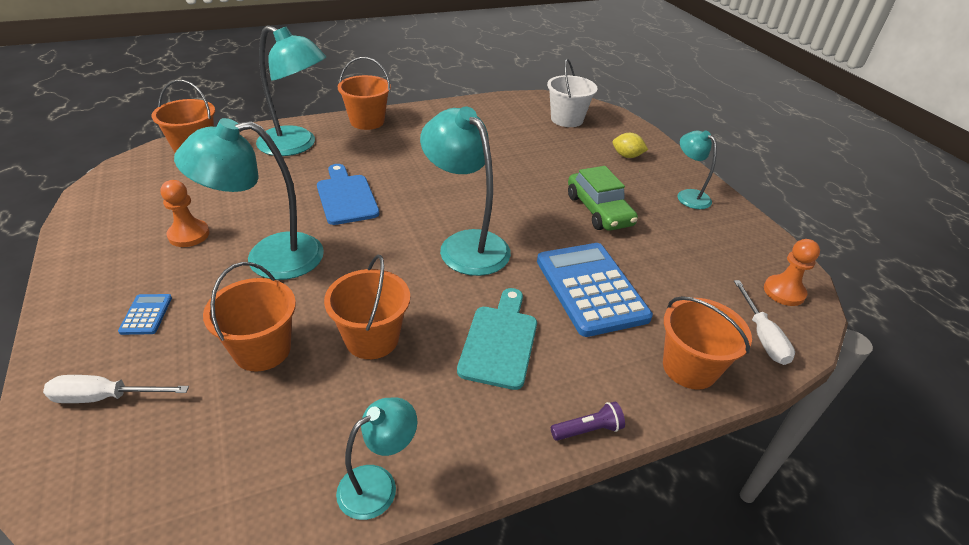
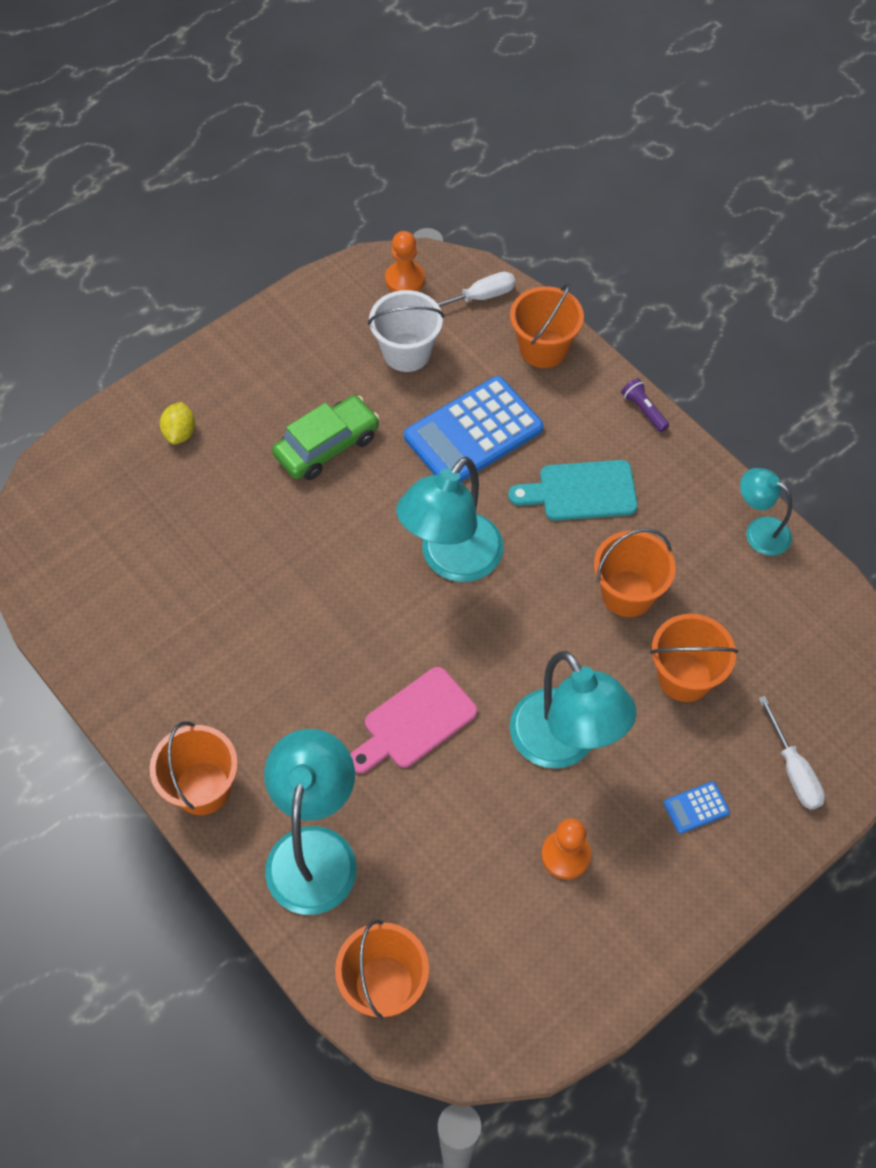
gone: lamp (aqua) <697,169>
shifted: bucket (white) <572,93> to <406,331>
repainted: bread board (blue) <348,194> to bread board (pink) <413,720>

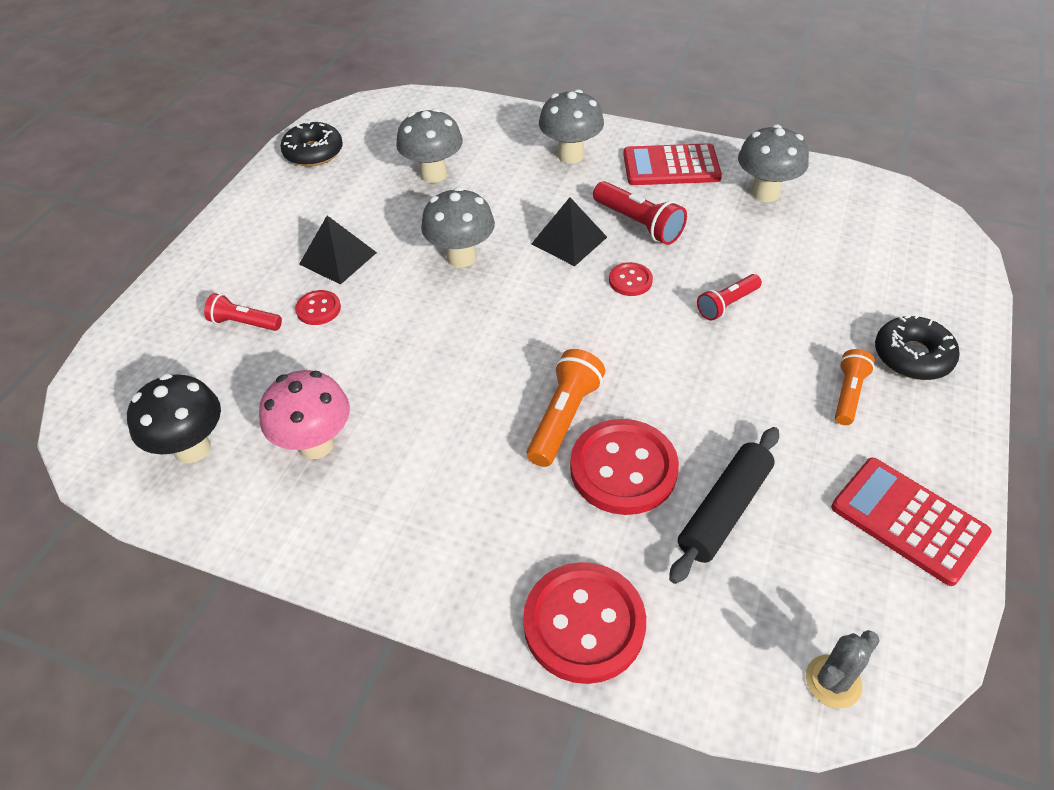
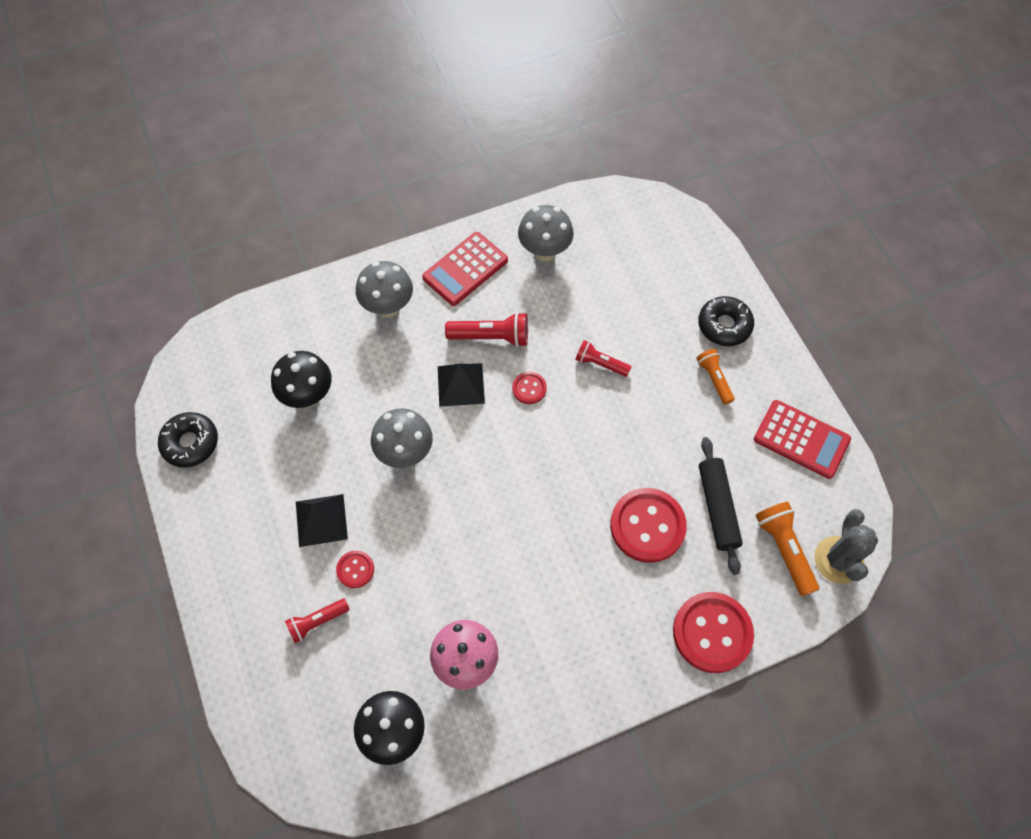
shifted: pocket torch (orange) <566,408> to <787,549>
repainted: toadstool (grey) <429,145> to toadstool (jet-black) <301,379>
rotated: pocket torch (red) <729,297> = <603,358> 105 degrees clockwise; calculator (red) <911,522> = <802,439> 150 degrees counterclockwise
scaled: saguaro cactus (grey) <843,669> = <846,546> x1.51

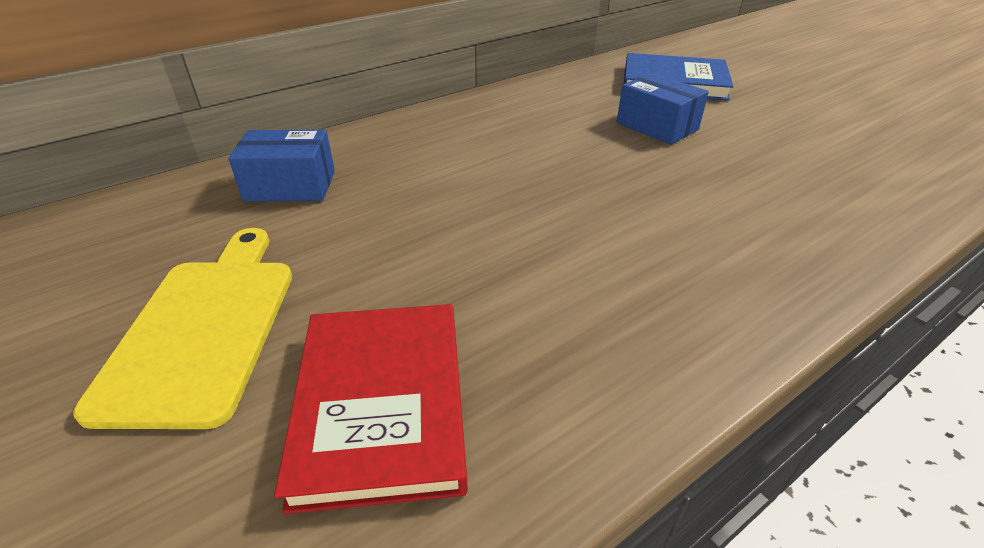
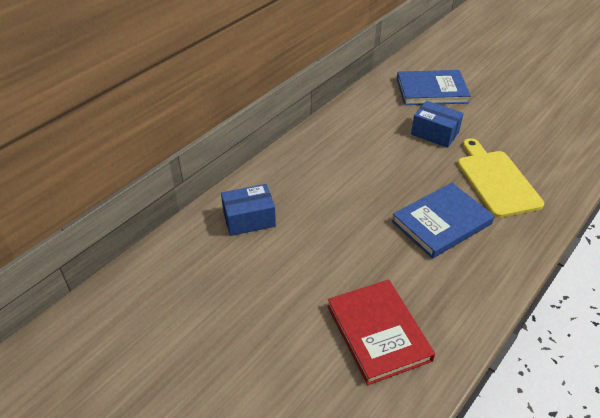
new: hardcover (blue) <443,221>
shifted: bread board (golden) <182,328> to <501,178>

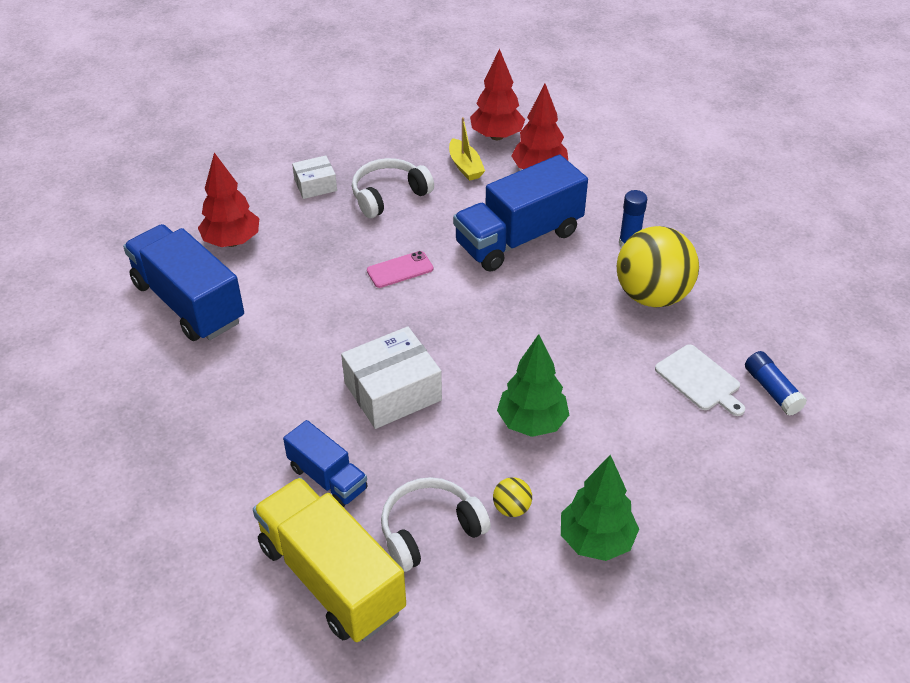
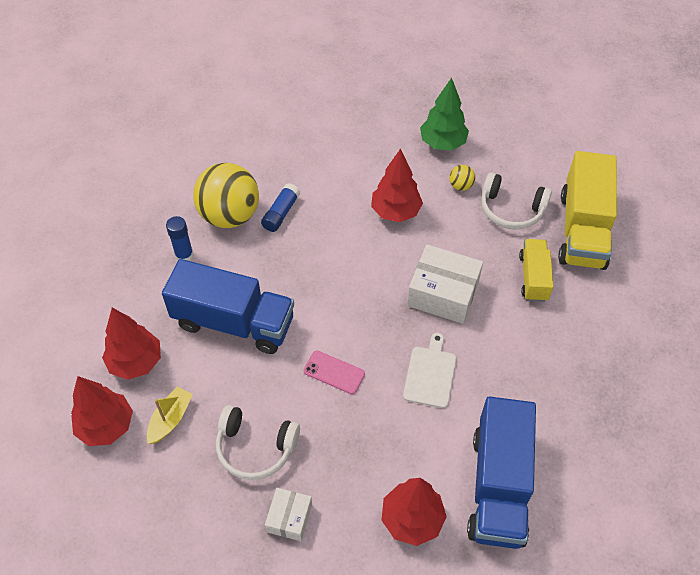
shifted: bread board (white) <700,380> to <429,370>; stick of glue (blue) <776,383> to <280,207>
repainted: truck (blue) <325,463> to truck (golden) <536,270>; toy tree (leaf-green) <533,385> to toy tree (red) <397,185>
rotated: package (white) <314,177> = <288,514> 75 degrees clockwise

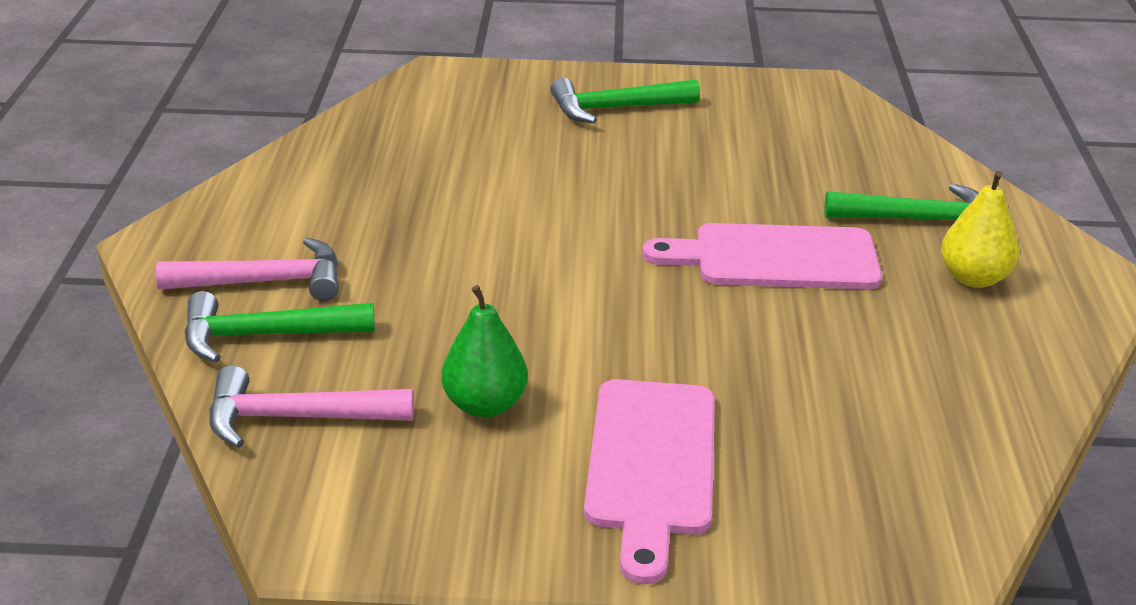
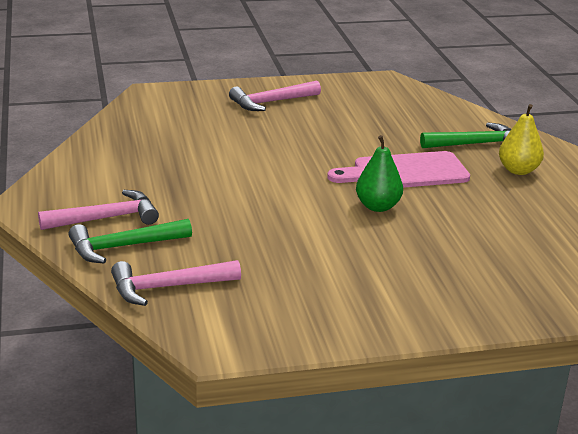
gone: bread board (pink) <649,481>
shifted: toy pear (leaf-green) <484,351> to <379,173>
repainted: claw hammer (leaf-green) <625,100> to claw hammer (pink) <275,96>

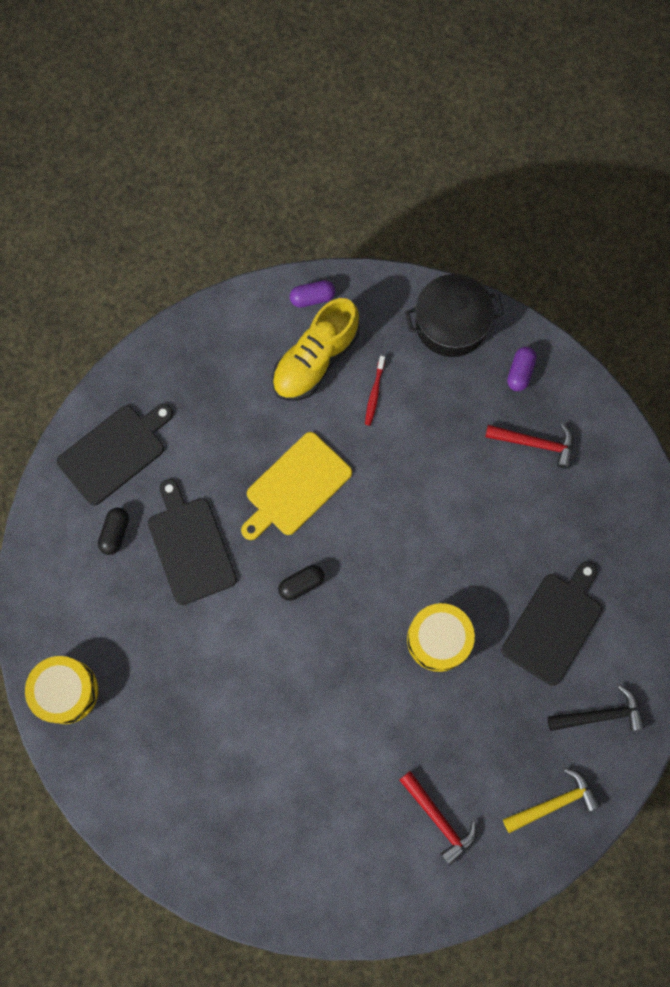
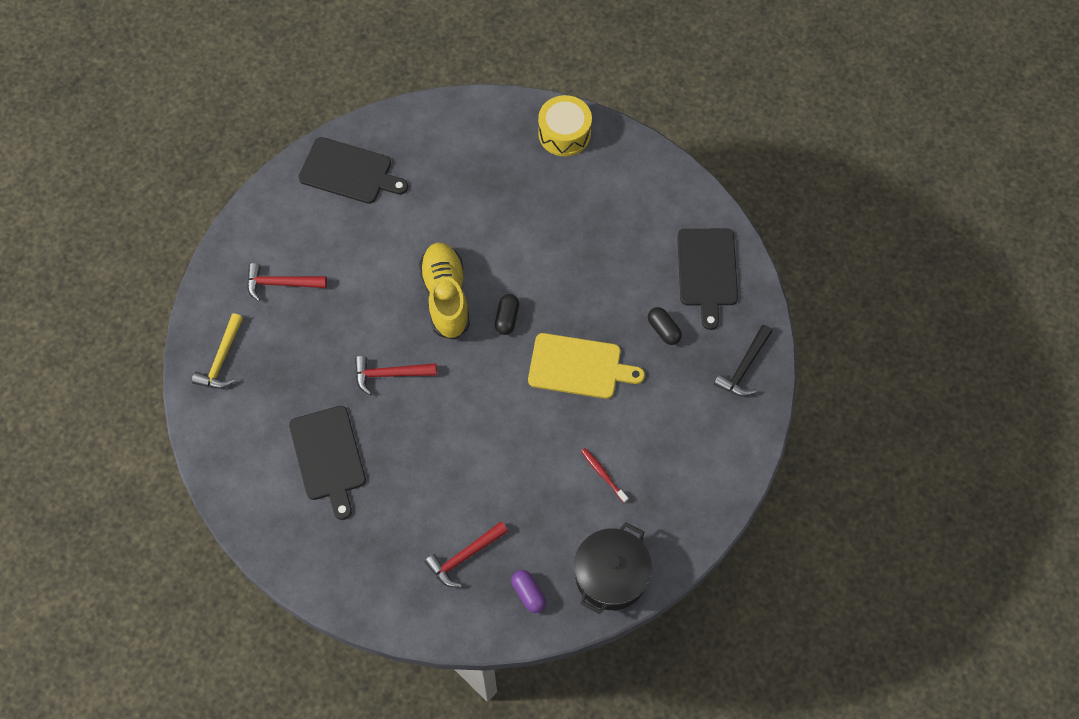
gone: pill shape (violet) <312,294>
shifted: pill shape (jet-black) <113,531> to <665,326>; bread board (jet-black) <192,542> to <353,170>; shoe (golden) <316,349> to <444,291>; claw hammer (jet-black) <596,708> to <743,361>
swapped: snare drum (golden) <441,637> to claw hammer (red) <396,375>
rotated: bread board (golden) <296,486> = <586,366> 105 degrees clockwise

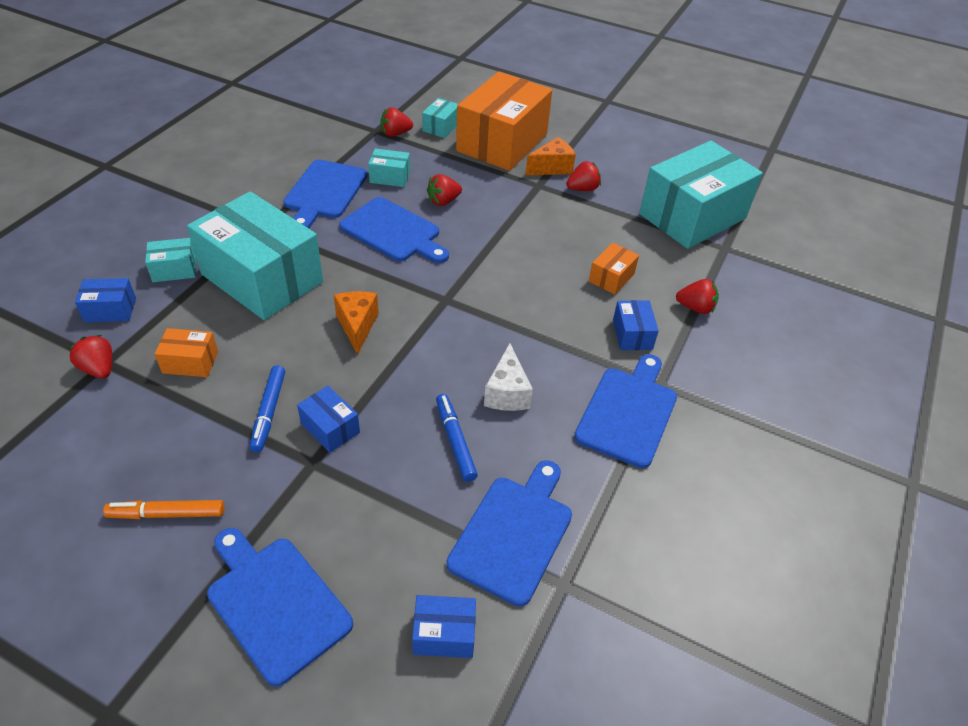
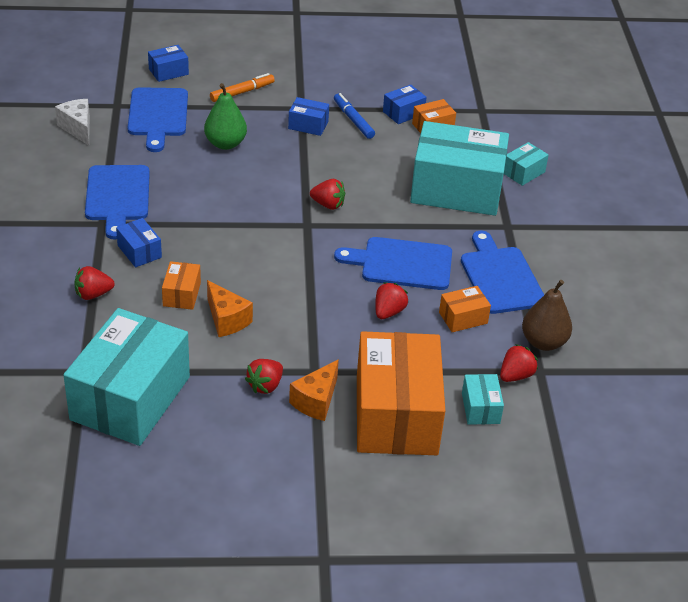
gone: bread board (blue) <280,607>
new: toy pear (russet) <547,315>
shifted: toy strawberry (red) <90,357> to <327,194>; package (blue) <105,300> to <405,104>; felt pen (orange) <163,509> to <242,87>; cheese (orange) <356,323> to <230,308>; cheese (white) <508,377> to <72,122>
swapped: felt pen (blue) <457,438> to toy pear (leaf-green) <225,116>
repainted: package (aqua) <389,168> to package (orange) <465,309>

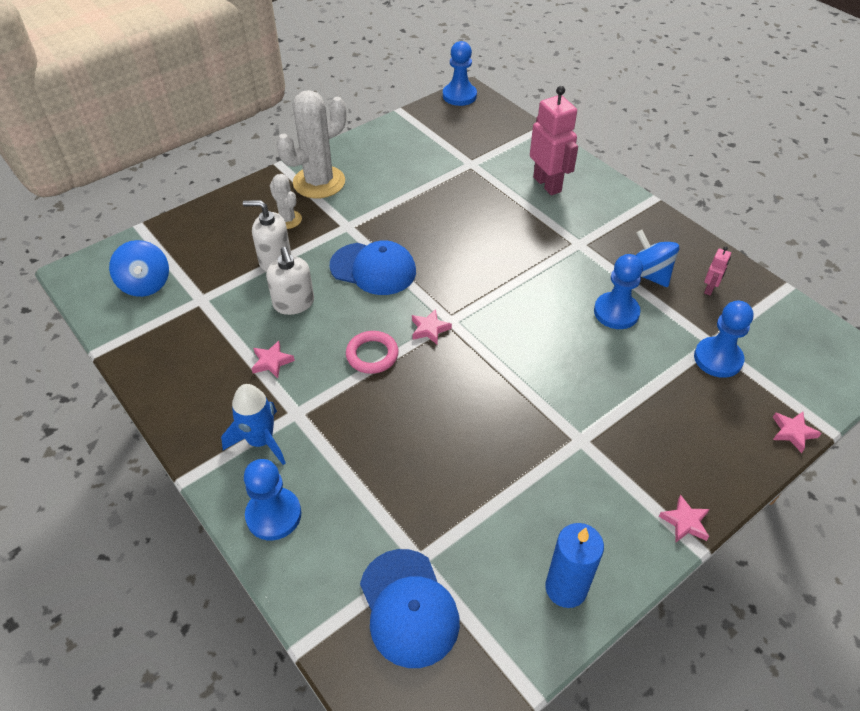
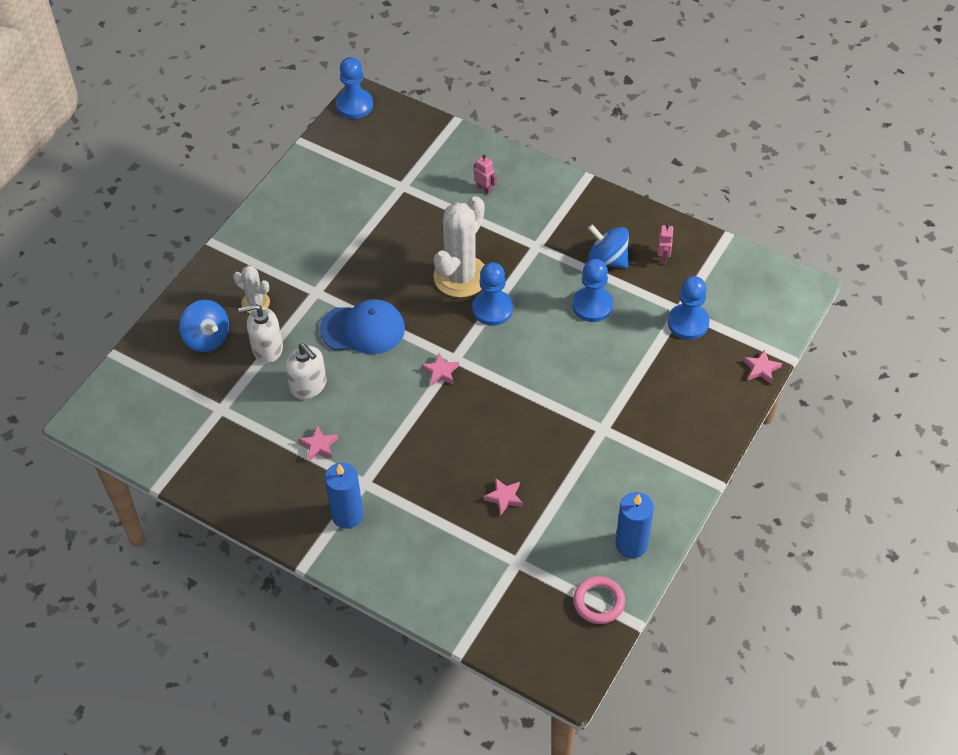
gone: cap (blue) <410,608>
shifted: spinning top (blue) <139,268> to <204,326>; pawn (blue) <272,499> to <492,294>; saguaro cactus (white) <311,144> to <459,247>; hoop (pink) <372,352> to <599,600>; star (pink) <684,518> to <503,497>
swapped: spaceship (blue) <253,424> to pillar candle (blue) <344,496>
scaled: robot figure (pink) <554,140> = <485,175> x0.46

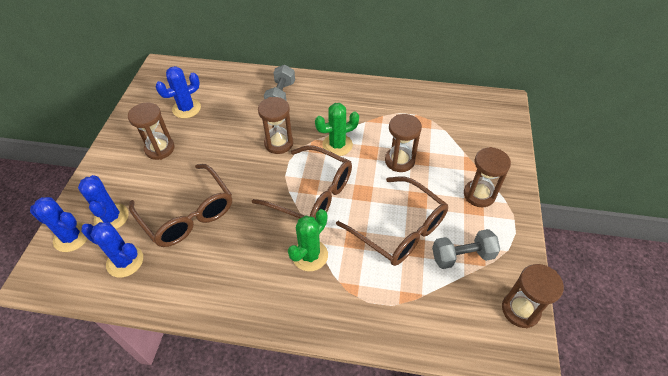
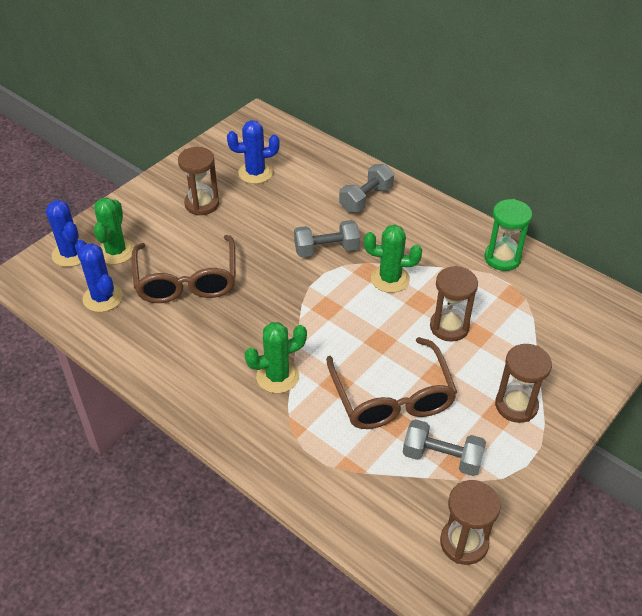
gone: spectacles (russet) <302,182>
new: hourglass (leaf-green) <508,235>
swapped: hourglass (russet) <275,125> to free weight (grey) <327,238>
repainted: saguaro cactus (blue) <103,202> to saguaro cactus (leaf-green) <114,230>

